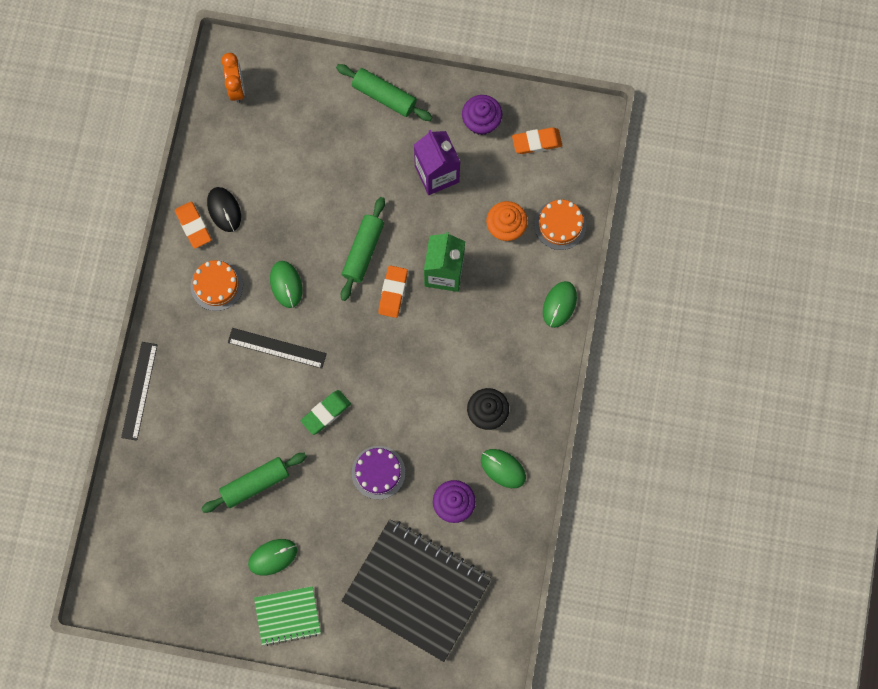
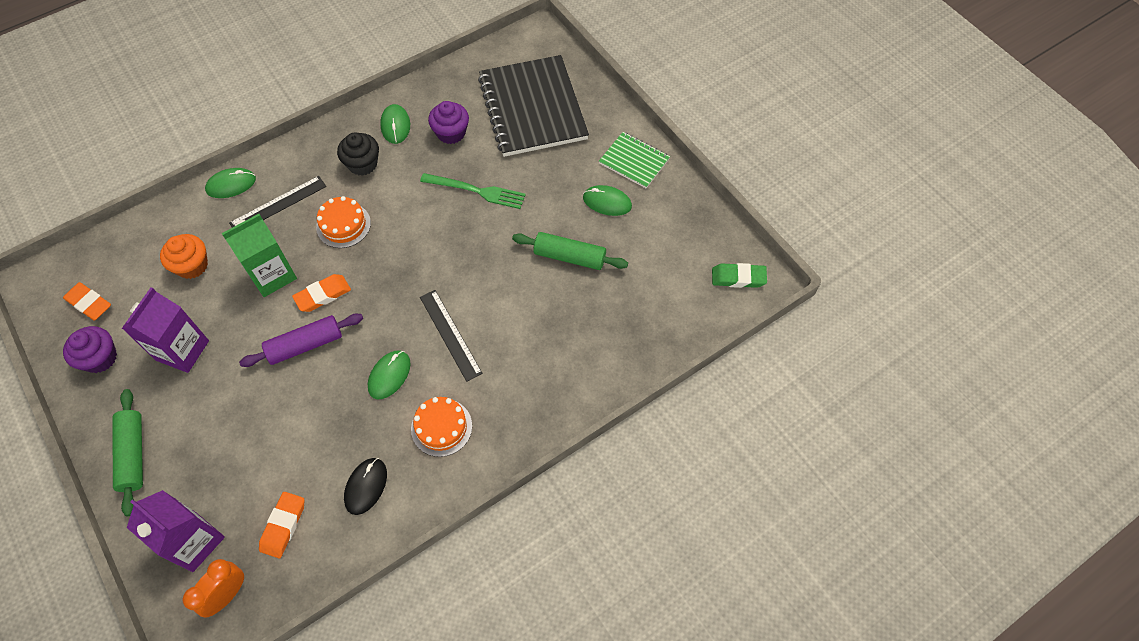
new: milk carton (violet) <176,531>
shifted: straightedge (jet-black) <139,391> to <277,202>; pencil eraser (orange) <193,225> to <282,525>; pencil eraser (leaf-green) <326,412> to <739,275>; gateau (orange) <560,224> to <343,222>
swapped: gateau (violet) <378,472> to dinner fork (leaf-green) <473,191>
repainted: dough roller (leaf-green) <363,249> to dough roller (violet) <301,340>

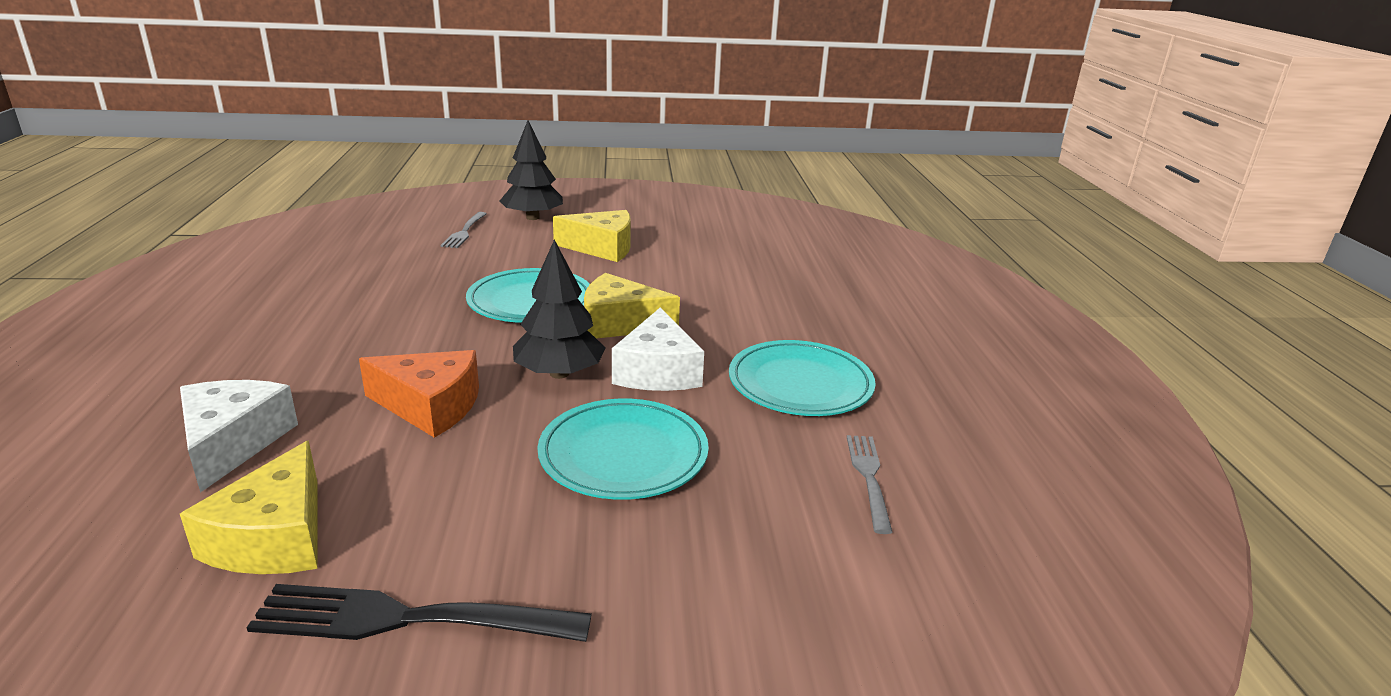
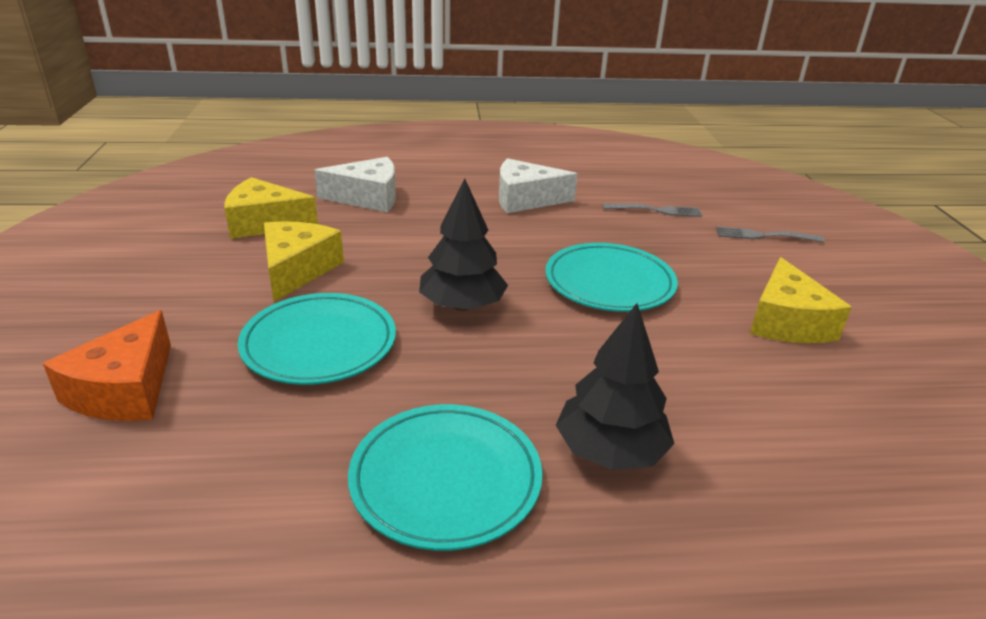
gone: dinner fork (jet-black) <419,613>
shifted: cheese (orange) <419,394> to <107,365>; toy tree (jet-black) <531,170> to <615,386>; cheese (golden) <632,306> to <304,261>; cheese (white) <658,349> to <538,185>; dinner fork (grey) <869,484> to <652,210>

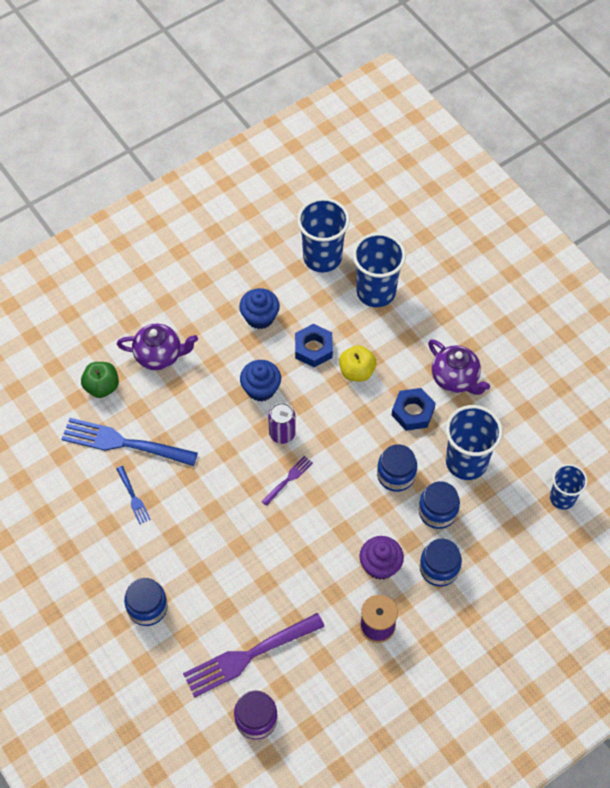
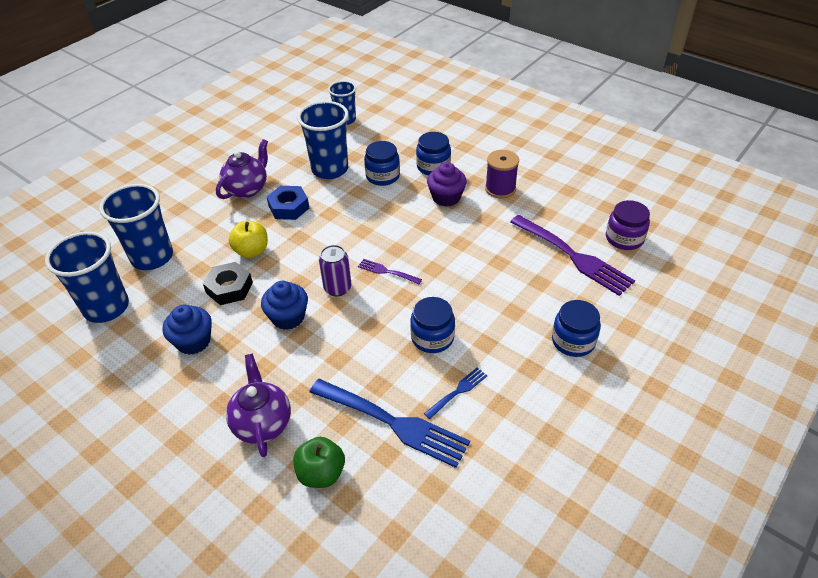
shifted: jar (blue) <397,468> to <432,325>
repainted: hexagon nut (blue) <314,345> to hexagon nut (jet-black) <228,283>
rotated: dinner fork (blue) <130,442> = <390,423> 60 degrees counterclockwise

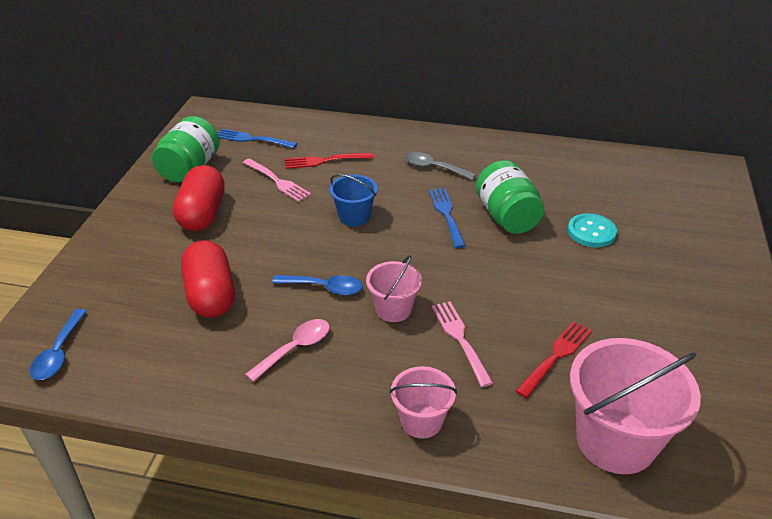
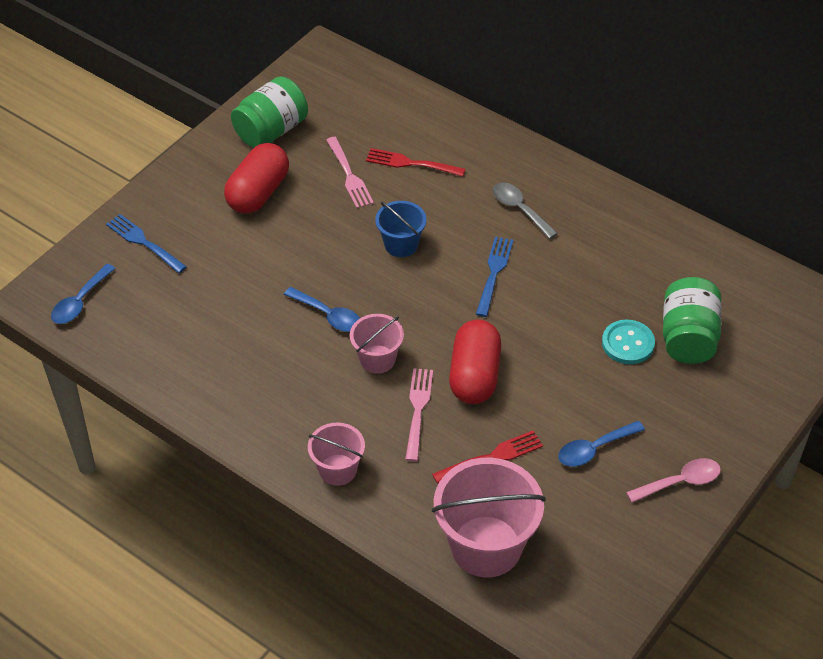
new: teaspoon (blue) <601,444>
shifted: pill shape (red) <208,279> to <475,362>; dinner fork (blue) <257,138> to <146,243>; teaspoon (pink) <287,350> to <673,480>; jar (leaf-green) <510,197> to <692,320>

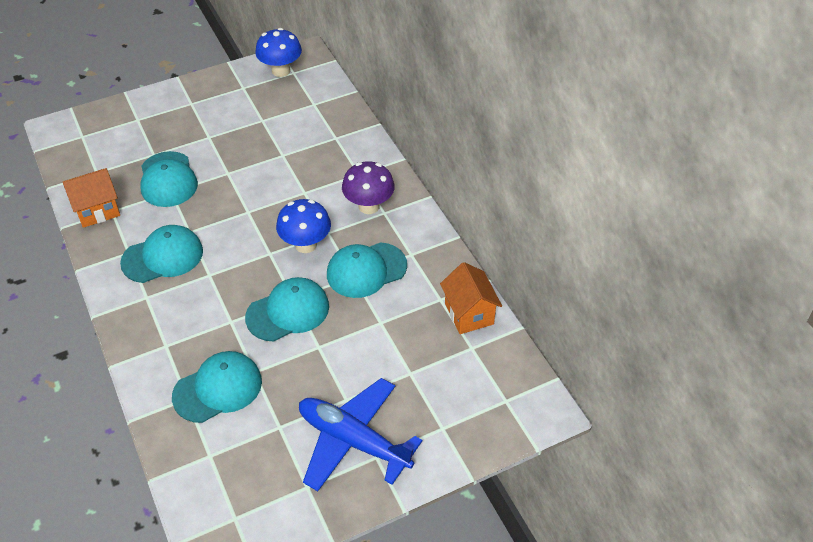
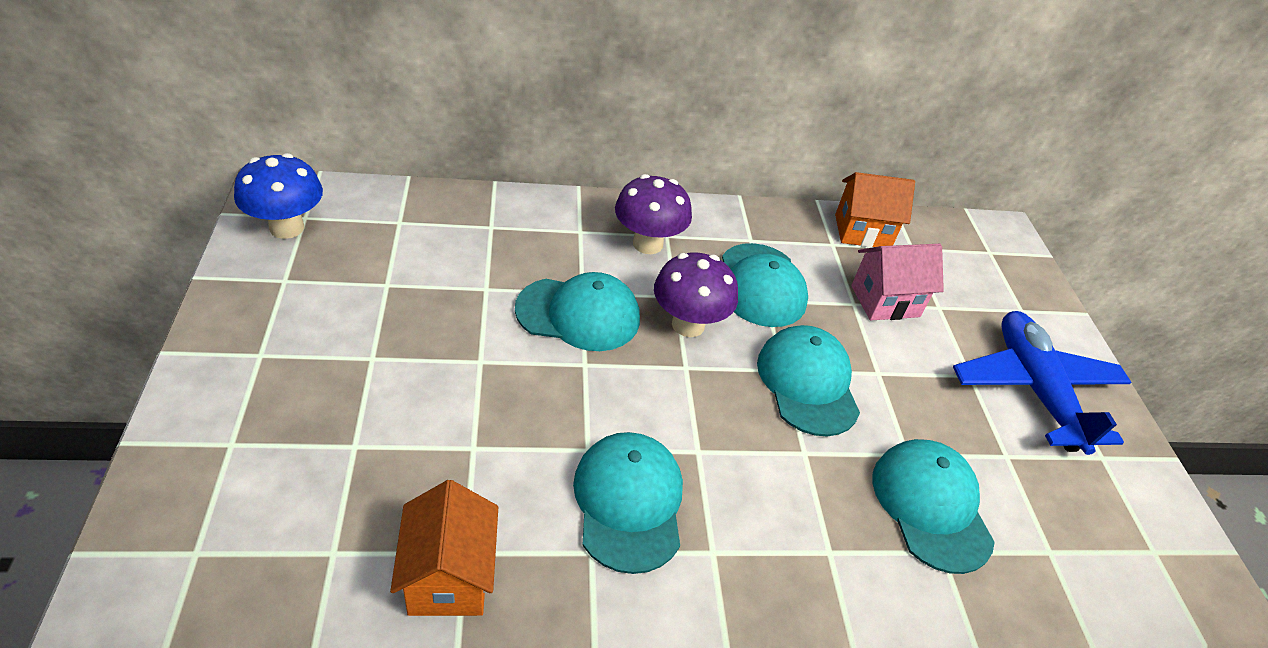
new: house (pink) <897,282>
shifted: cap (aqua) <169,179> to <577,311>
repainted: toadstool (blue) <303,226> to toadstool (violet) <696,294>
rotated: plane (blue) <360,434> = <1042,383> 120 degrees clockwise

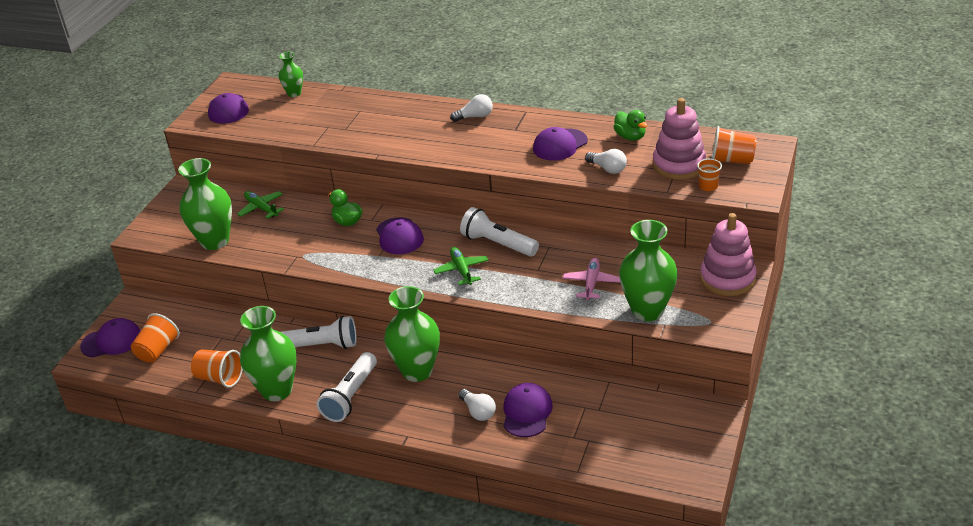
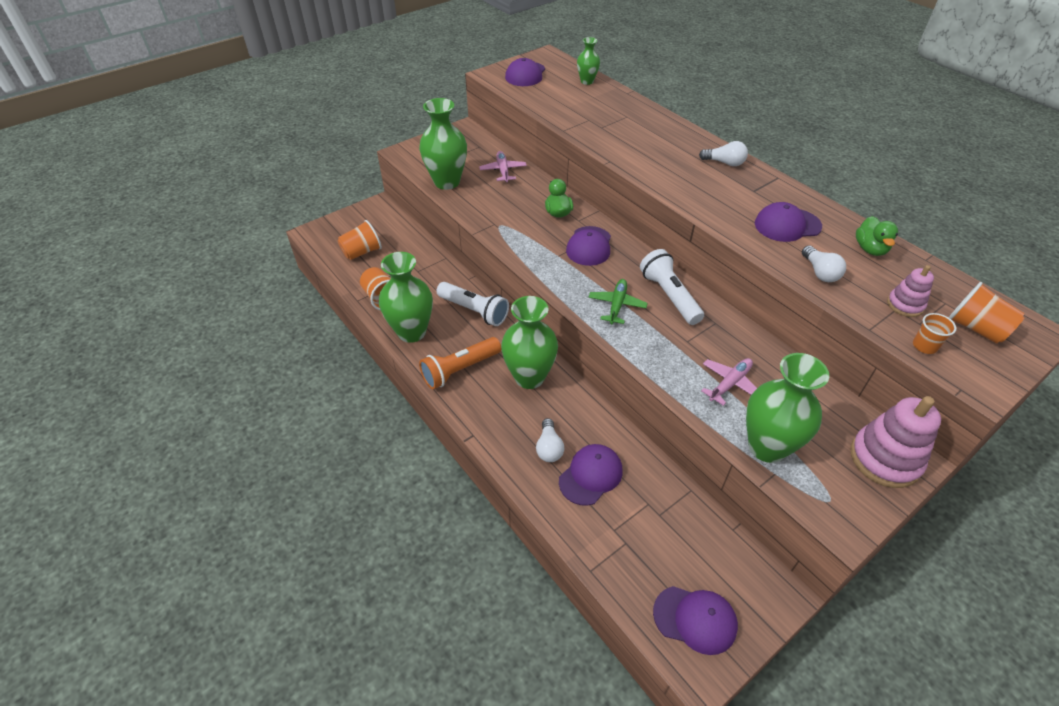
shifted: cap (violet) <110,338> to <695,620>
repainted: plane (leaf-green) <260,205> to plane (pink) <503,166>; pocket torch (white) <347,387> to pocket torch (orange) <460,363>
scaled: stacking toy (pink) <679,139> = <910,291> x0.55

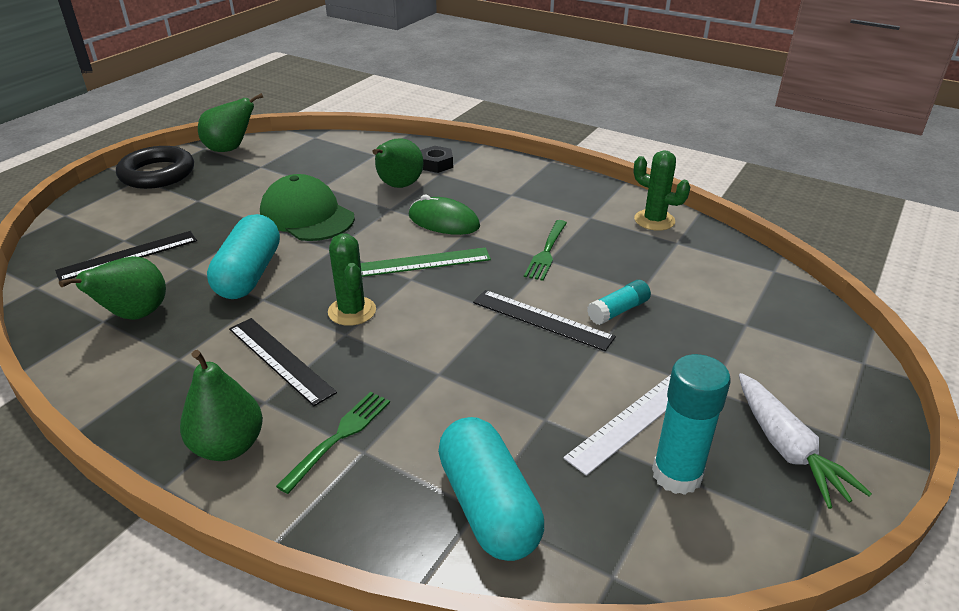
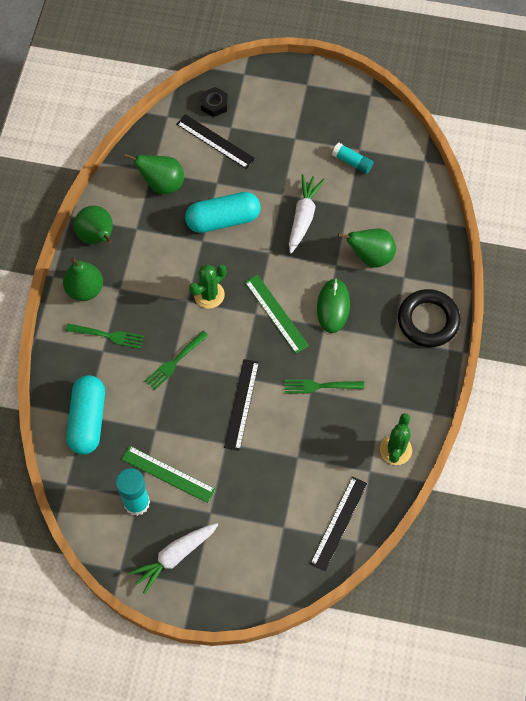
new: dinner fork (leaf-green) <177,360>
shifted: hoop (jet-black) <155,167> to <429,318>; toy pear (leaf-green) <230,122> to <93,224>; straightedge (jet-black) <283,362> to <338,523>; hexagon nut (jet-black) <436,159> to <214,102>; stick of glue (aqua) <619,302> to <352,158>
swapped: cap (leaf-green) <307,207> to toy carrot (white) <307,214>
repainted: straightedge (white) <617,425> to straightedge (leaf-green) <169,474>
rotated: pill shape (aqua) <491,489> = <85,415> 45 degrees counterclockwise

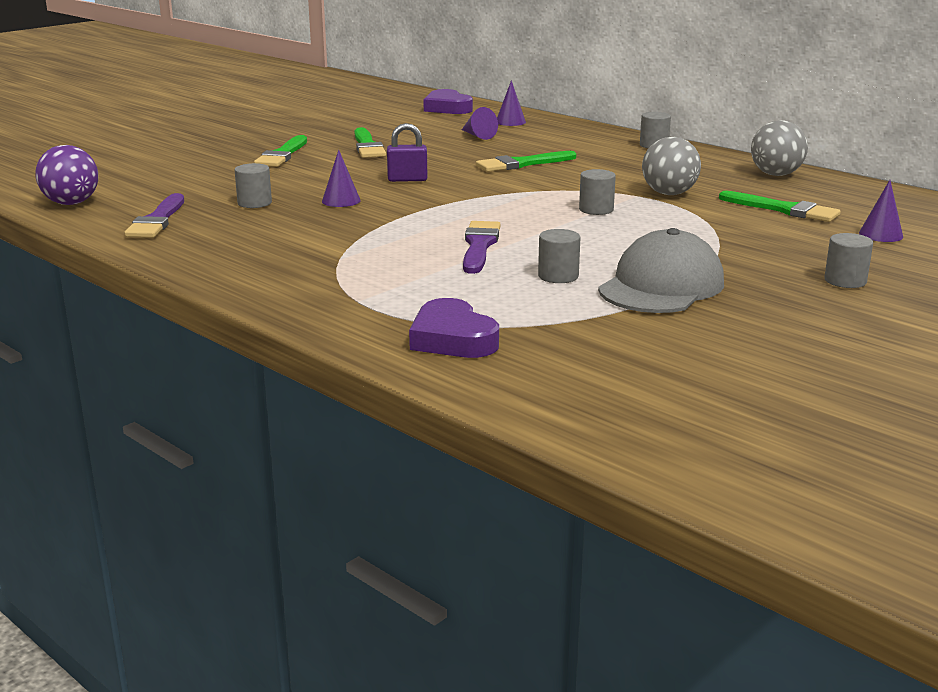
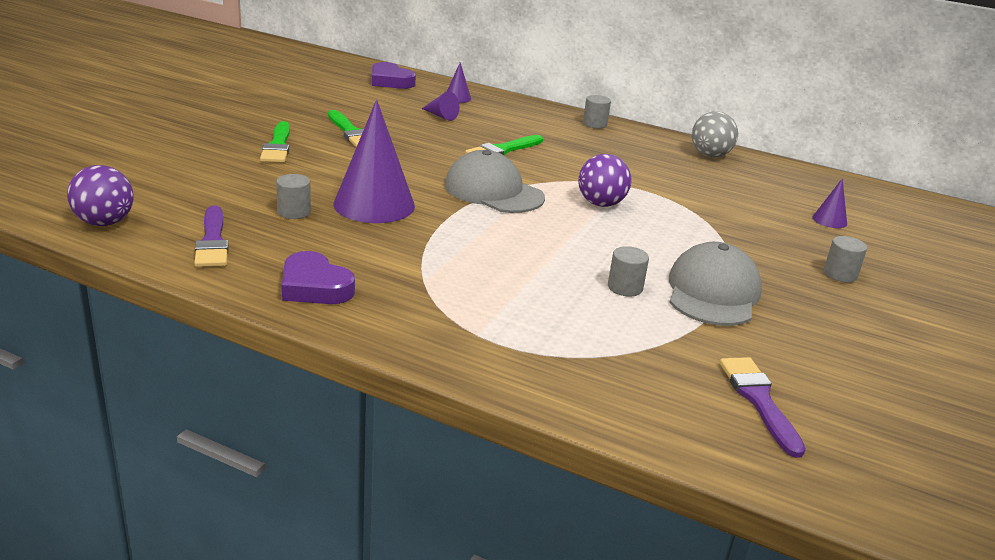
gone: lock (violet) <407,152>; sphere (grey) <671,166>; brush (leaf-green) <780,206>
new: cap (grey) <495,181>
shifted: love heart (violet) <454,328> to <318,277>; brush (violet) <482,247> to <763,407>
swapped: solid cylinder (grey) <597,192> to sphere (violet) <604,180>
scaled: cone shape (violet) <341,178> = <374,161> x2.23

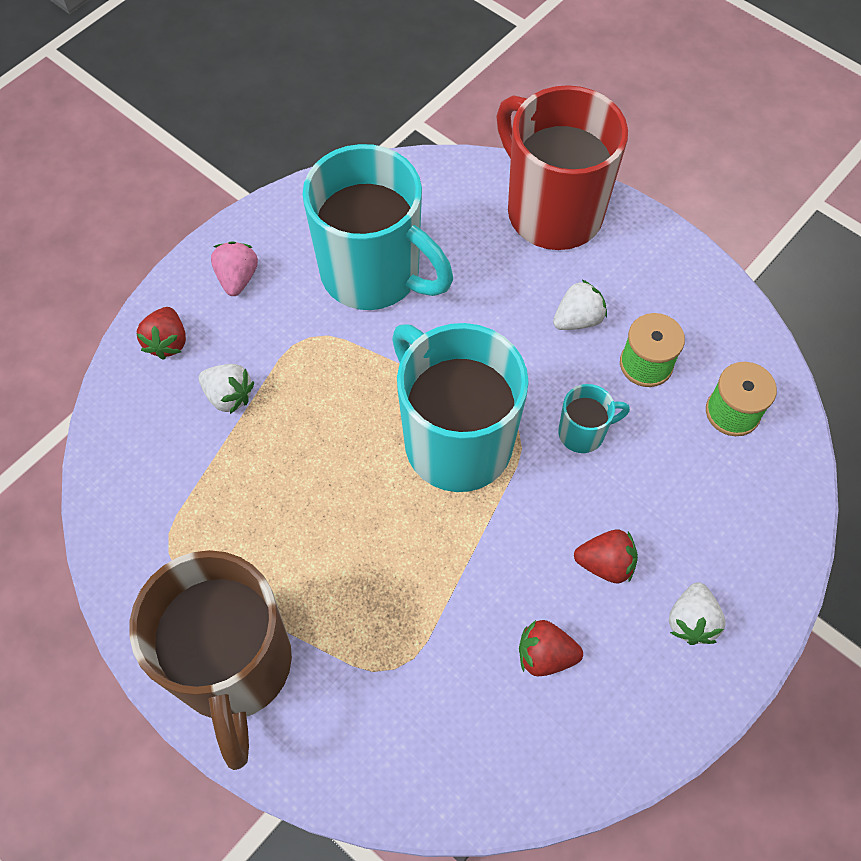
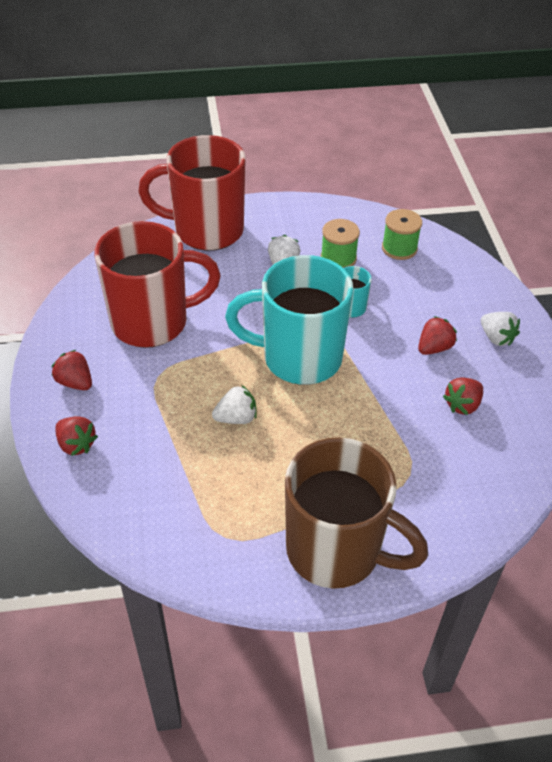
shifted: toy strawberry (white) <226,389> to <234,404>
repainted: toy strawberry (pink) <234,269> to toy strawberry (red) <72,370>; coffee mug (aqua) <377,227> to coffee mug (red) <158,284>

